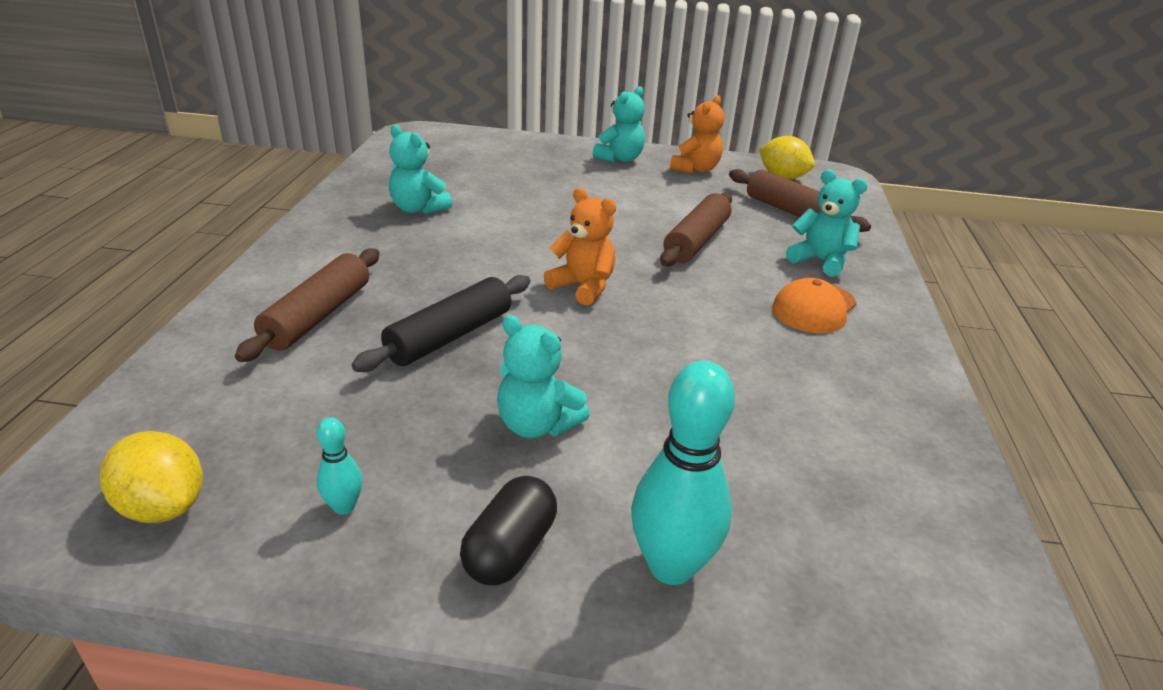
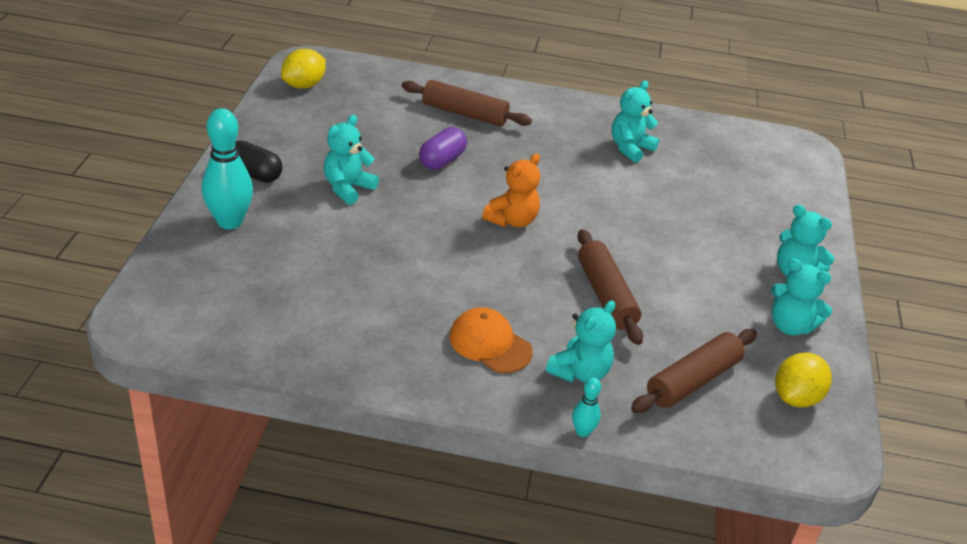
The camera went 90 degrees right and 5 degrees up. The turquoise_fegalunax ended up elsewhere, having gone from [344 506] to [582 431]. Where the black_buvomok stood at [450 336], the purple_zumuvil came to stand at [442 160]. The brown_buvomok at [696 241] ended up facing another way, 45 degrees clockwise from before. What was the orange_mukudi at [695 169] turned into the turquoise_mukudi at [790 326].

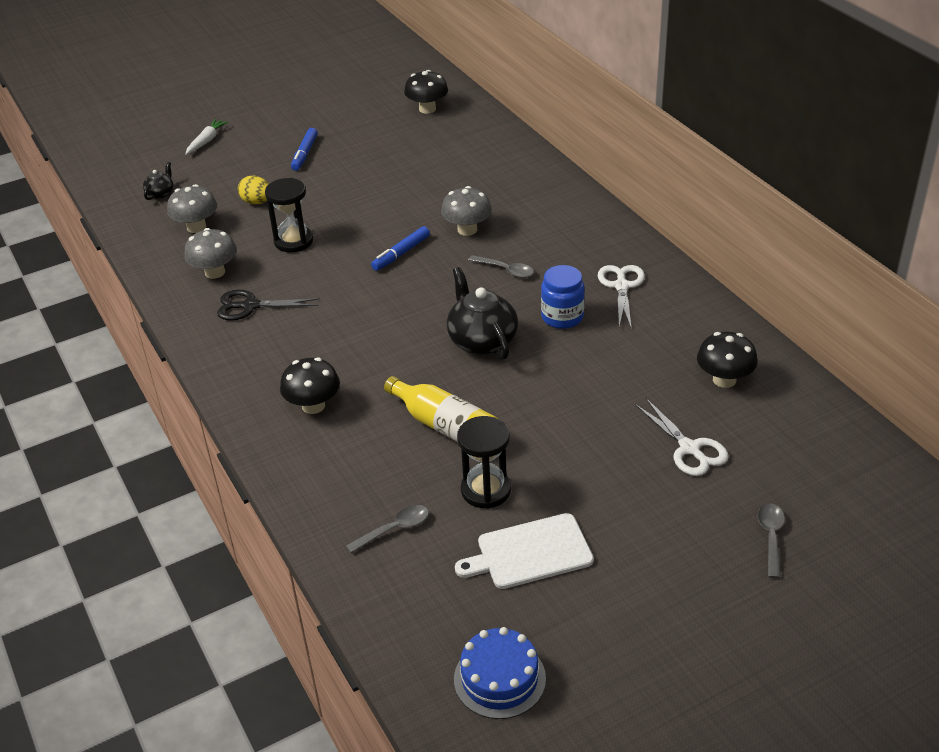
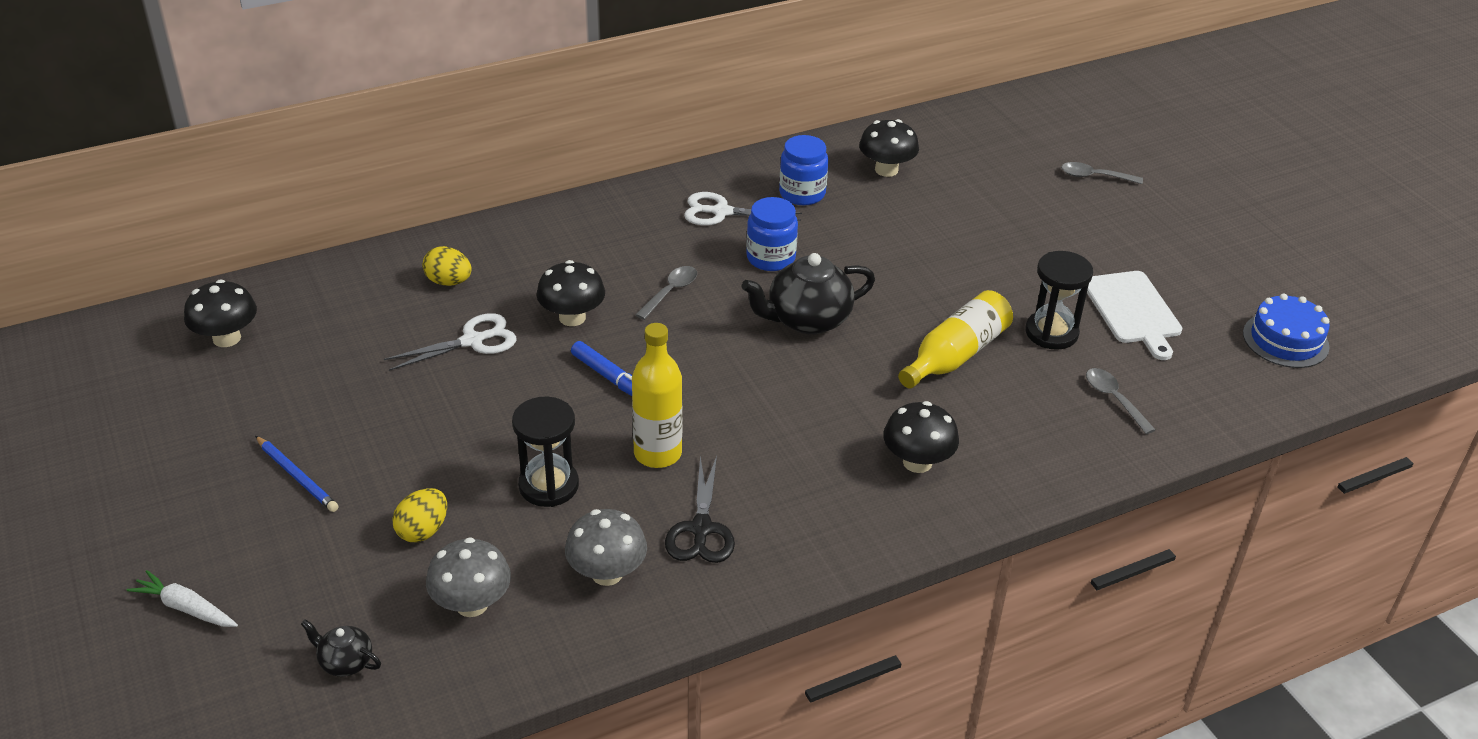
The camera went 90 degrees left and 0 degrees up. Where the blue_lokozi stood at [305 154], the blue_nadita came to stand at [297 476]. What was the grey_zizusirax at [467 230] turned into the black_zizusirax at [572 317]. The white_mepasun ended up elsewhere, having gone from [689 449] to [473 341]. The second view gained the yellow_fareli at [449 282]. The second view gained the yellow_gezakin at [657 453]. The second view gained the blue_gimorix at [802 193].

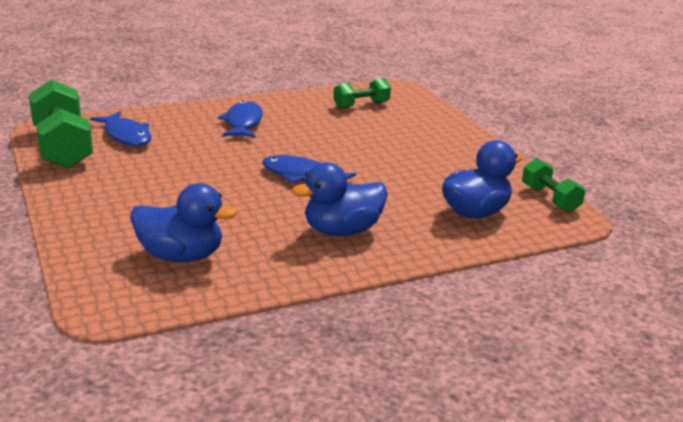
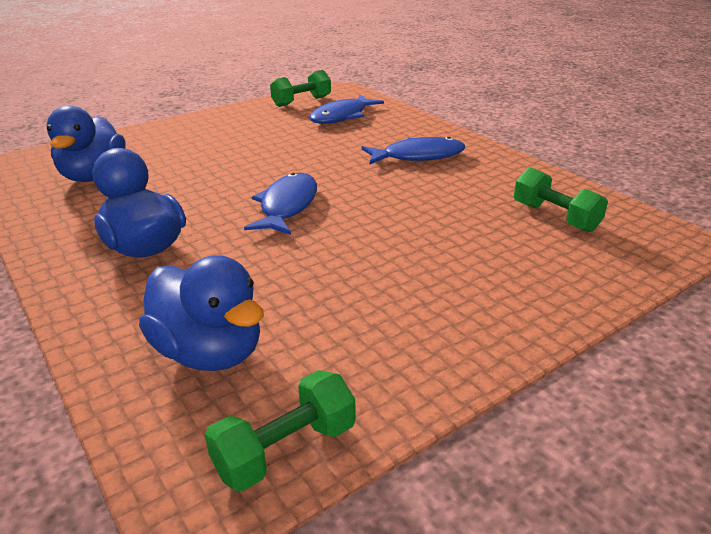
The camera went 80 degrees right and 5 degrees up. The size of the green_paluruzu at [63 147] changed by a factor of 0.56.

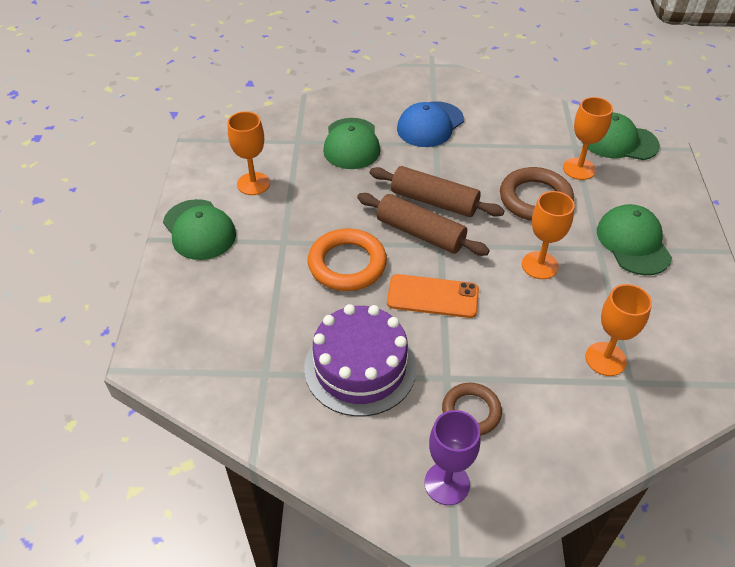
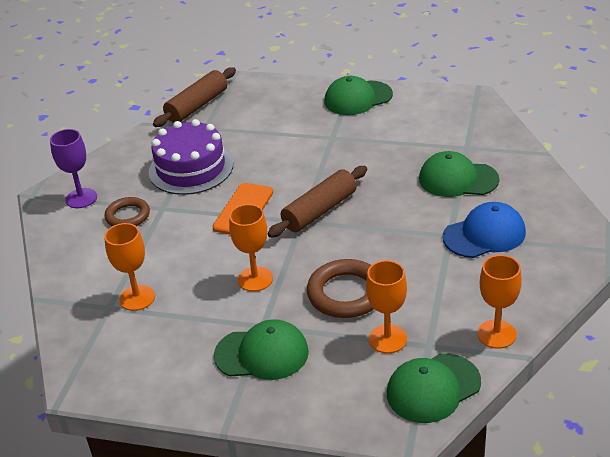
The camera went 105 degrees right and 10 degrees down. The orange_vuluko ended up elsewhere, having gone from [253 184] to [496 334]. The second view lost the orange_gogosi at [347 264]. The brown_buvomok ended up elsewhere, having gone from [434 201] to [197 106]. The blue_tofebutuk at [430 125] ended up facing another way, 105 degrees clockwise from before. The green_tofebutuk at [618 141] ended up facing another way, 150 degrees counterclockwise from before.

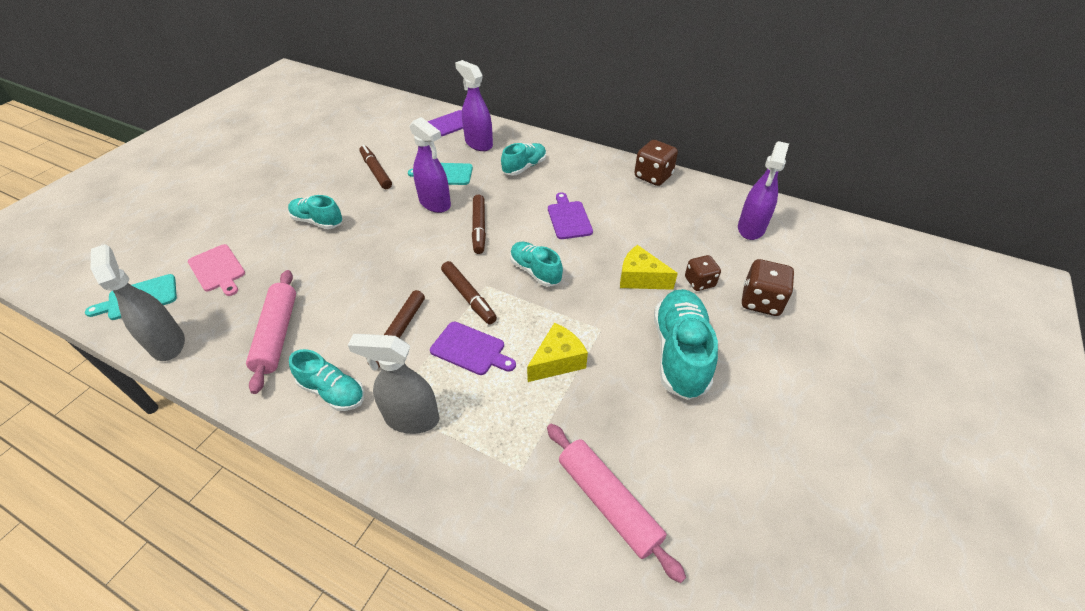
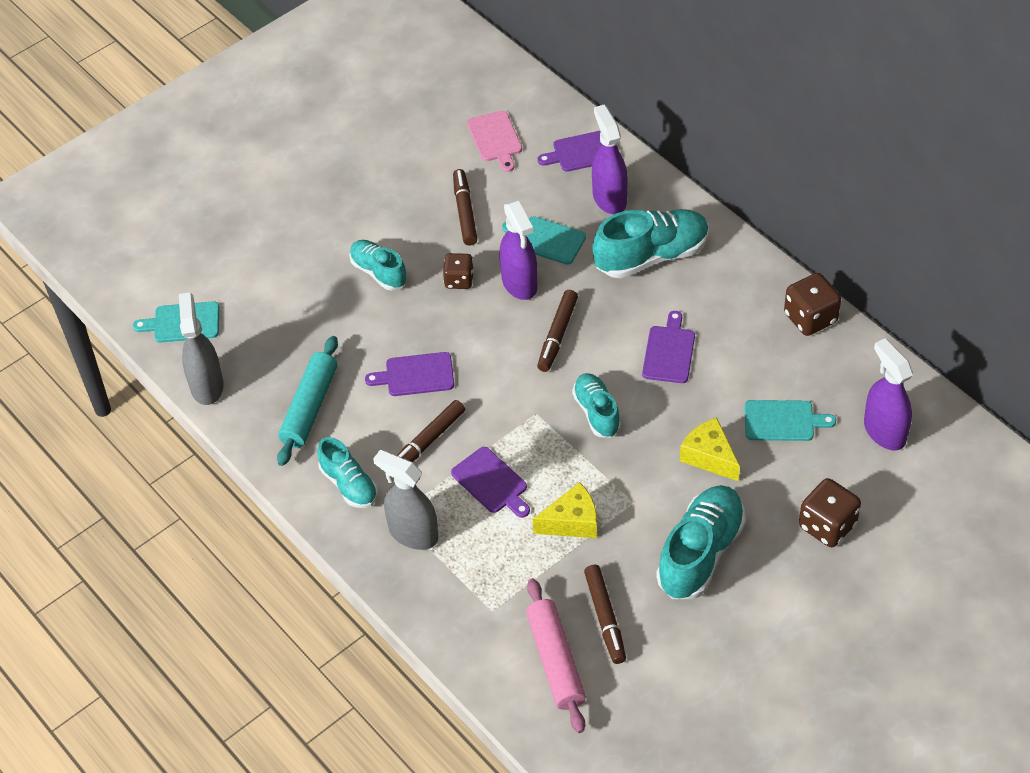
The camera went 25 degrees right and 5 degrees up. The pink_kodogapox ended up elsewhere, having gone from [218 269] to [495 139]. What was the pink_buvomok at [277 334] turned into the turquoise_buvomok at [310 407]. The brown_lokozi ended up elsewhere, having gone from [468 297] to [605 618]. The size of the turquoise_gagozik at [524 167] changed by a factor of 1.65. The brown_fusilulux ended up elsewhere, having gone from [699 282] to [459 280]. The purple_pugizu at [751 228] ended up facing another way, 105 degrees clockwise from before. The second view gained the purple_kodogapox at [416 375]. The second view gained the turquoise_kodogapox at [782 421].

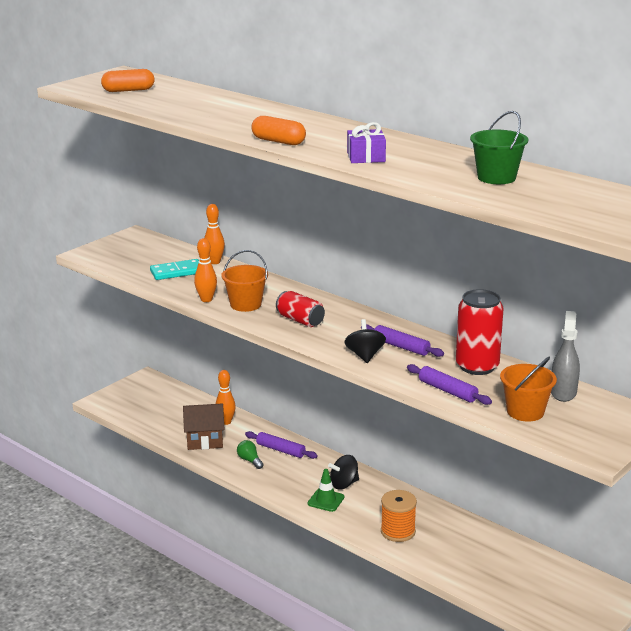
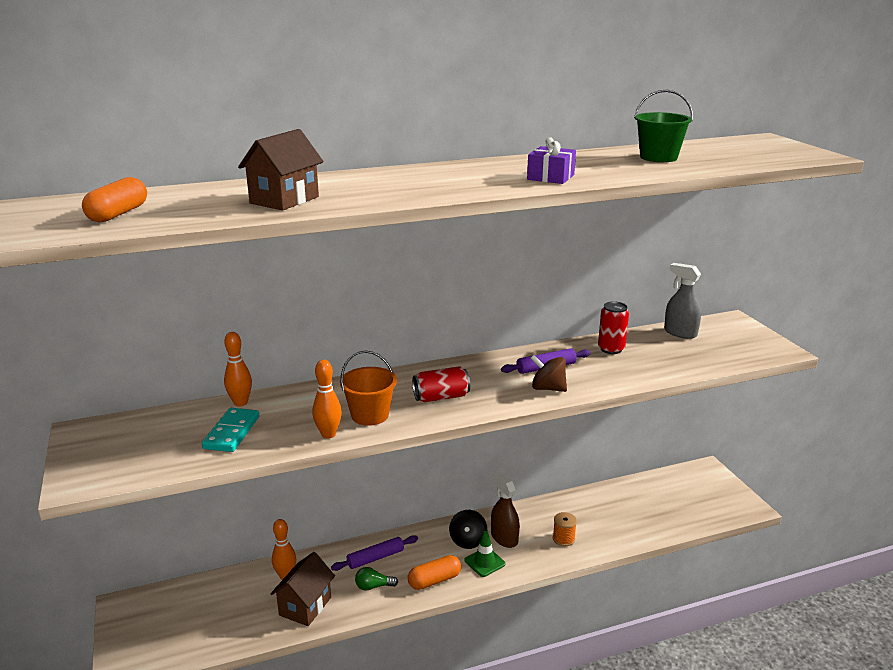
The camera went 60 degrees left and 0 degrees up. The orange_zumuvil ended up elsewhere, having gone from [278 141] to [434 580]. What was the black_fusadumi at [365 355] turned into the brown_fusadumi at [548 388]. The size of the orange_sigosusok at [398 531] changed by a factor of 0.66. The second view lost the purple_buvomok at [447 391]. The size of the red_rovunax at [477 366] changed by a factor of 0.66. The second view lost the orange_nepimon at [525 412]. The second view gained the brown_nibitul at [284 200]. The second view gained the brown_pugizu at [504 538].

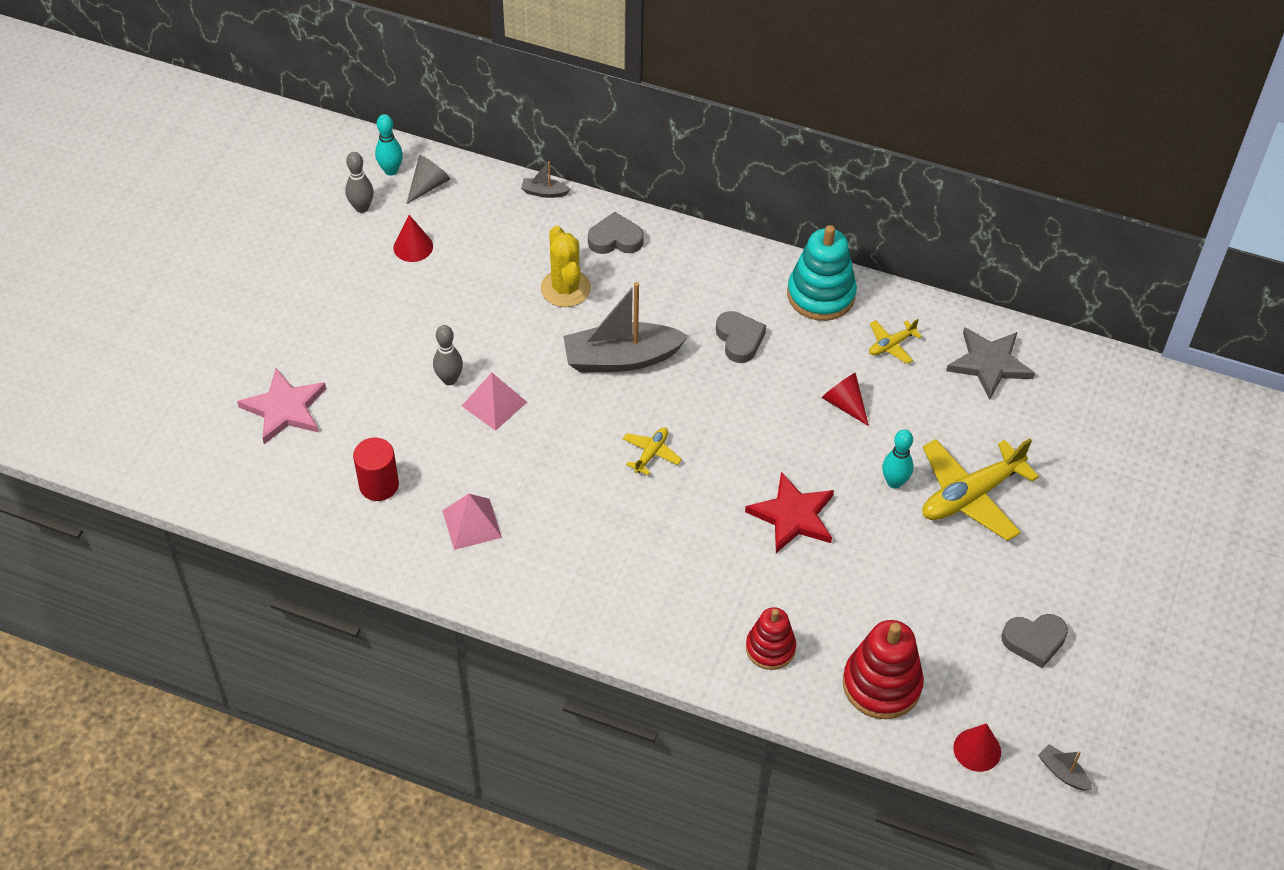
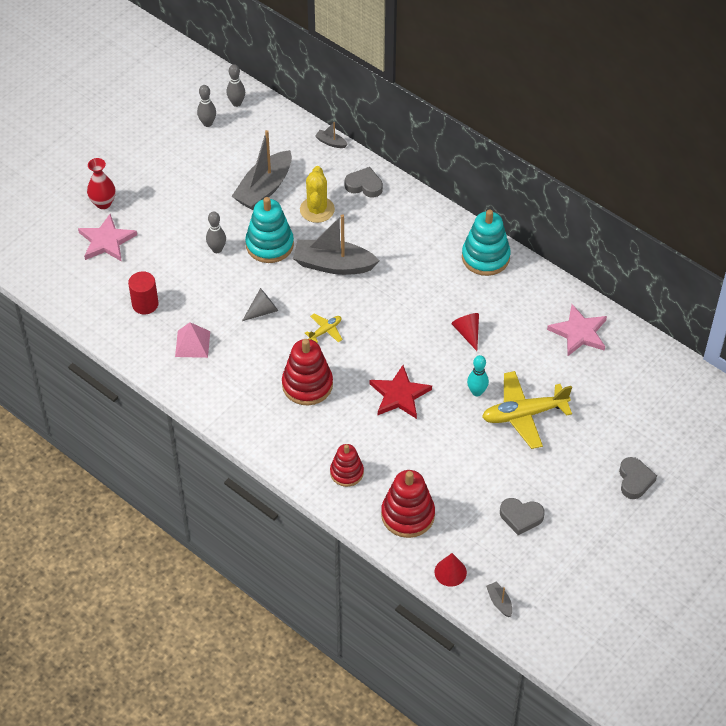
The camera went 20 degrees right and 0 degrees up. What was the turquoise_fegalunax at [391 170] turned into the grey_fegalunax at [236 103]. The second view lost the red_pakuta at [413 247]. The grey_pakuta ended up elsewhere, having gone from [428 185] to [263 311]. The second view lost the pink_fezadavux at [494 404]. The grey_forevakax ended up elsewhere, having gone from [739 339] to [634 480]. The second view lost the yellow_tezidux at [891 345]. What was the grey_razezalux at [989 364] turned into the pink_razezalux at [579 332]. The second view gained the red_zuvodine at [103 203]. The second view gained the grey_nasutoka at [264 188]. The second view gained the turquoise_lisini at [269 245]. The second view gained the red_lisini at [307 385].

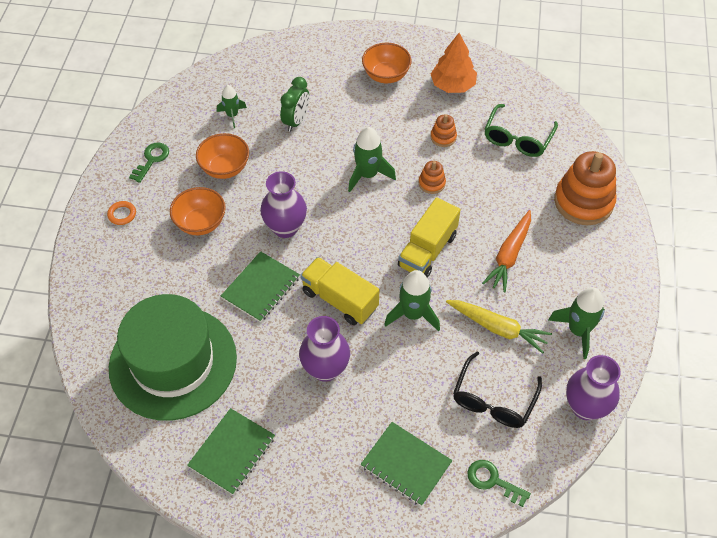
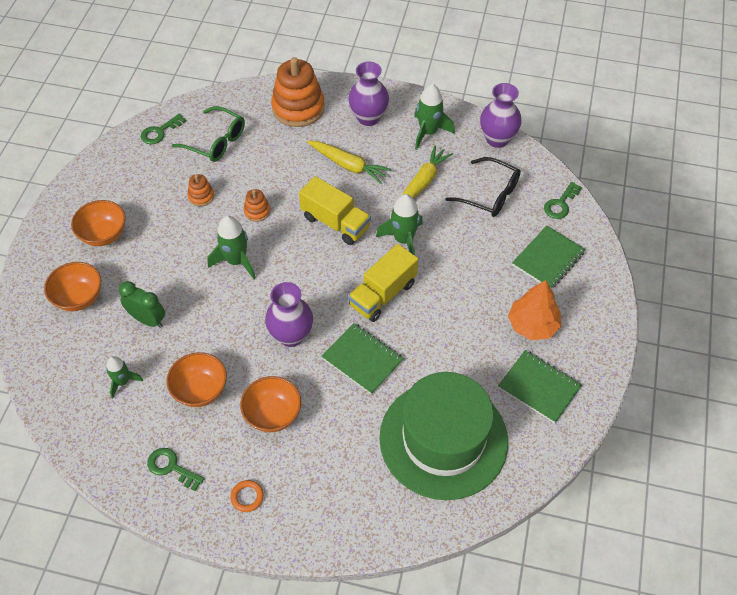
The camera went 85 degrees left and 0 degrees up. The purple_zuvodine ended up elsewhere, having gone from [325 369] to [368 118]. The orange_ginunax ended up elsewhere, having gone from [453 85] to [532 325]. What was the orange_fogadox at [509 255] turned into the yellow_fogadox at [348 165]. The second view gained the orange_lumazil at [79 298]. The second view gained the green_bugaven at [159 132].

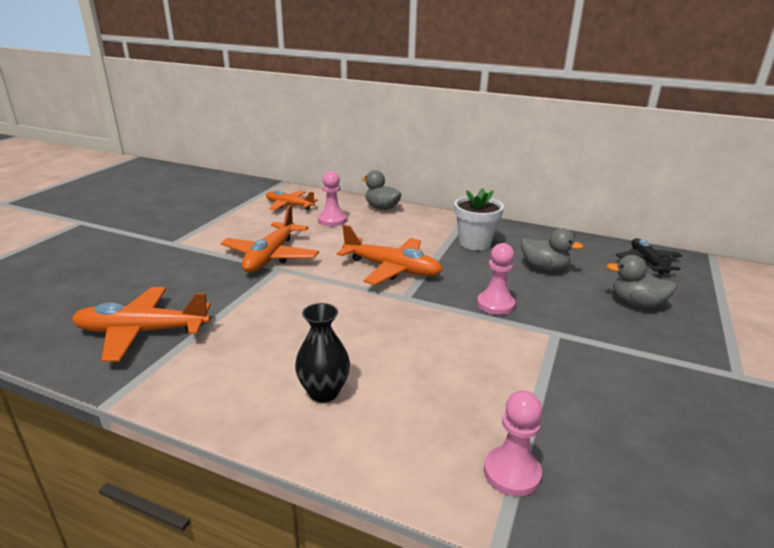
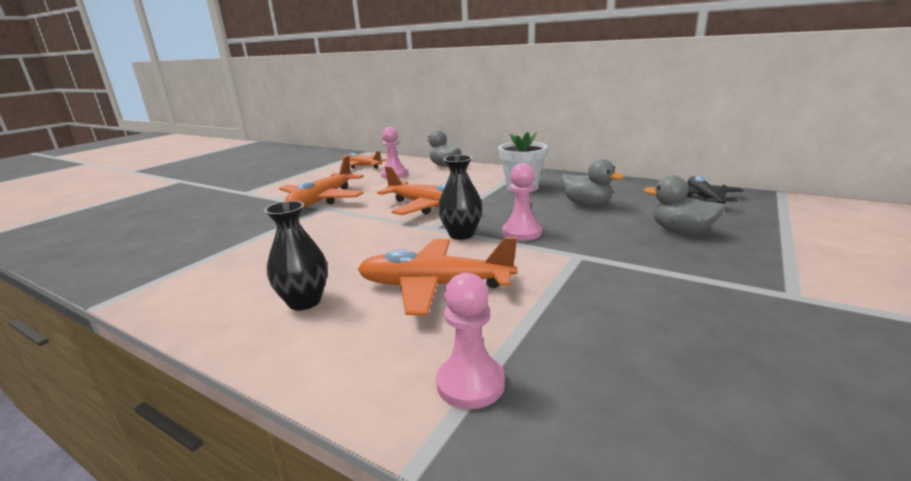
The camera went 10 degrees right and 5 degrees down. The orange_tezidux ended up elsewhere, having gone from [142 332] to [434 286]. The second view gained the black_zuvodine at [461 234].

